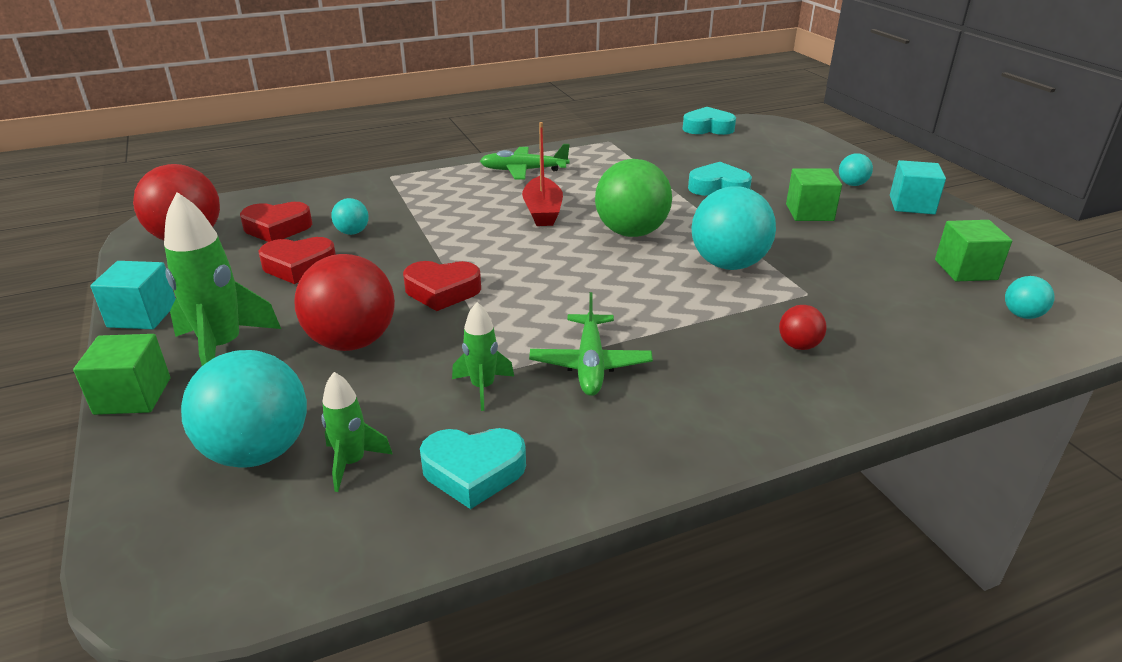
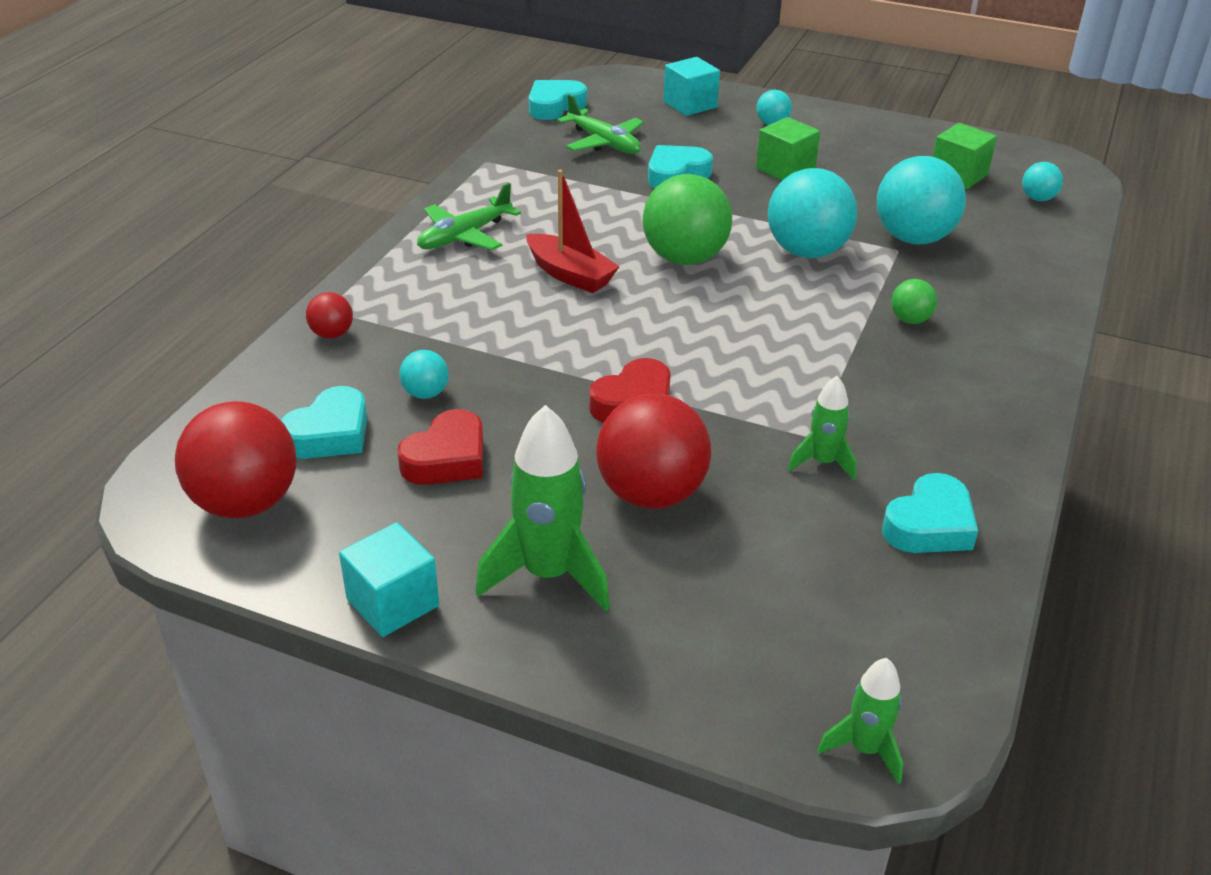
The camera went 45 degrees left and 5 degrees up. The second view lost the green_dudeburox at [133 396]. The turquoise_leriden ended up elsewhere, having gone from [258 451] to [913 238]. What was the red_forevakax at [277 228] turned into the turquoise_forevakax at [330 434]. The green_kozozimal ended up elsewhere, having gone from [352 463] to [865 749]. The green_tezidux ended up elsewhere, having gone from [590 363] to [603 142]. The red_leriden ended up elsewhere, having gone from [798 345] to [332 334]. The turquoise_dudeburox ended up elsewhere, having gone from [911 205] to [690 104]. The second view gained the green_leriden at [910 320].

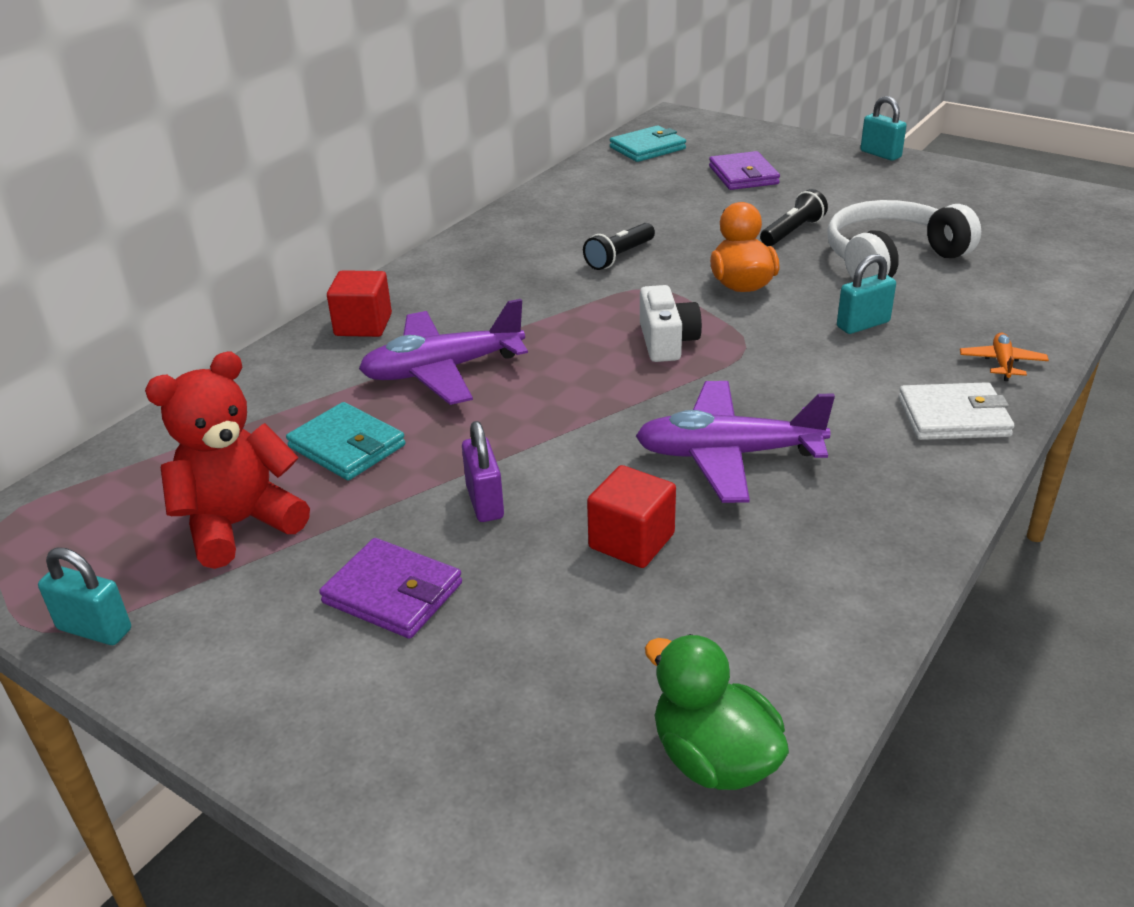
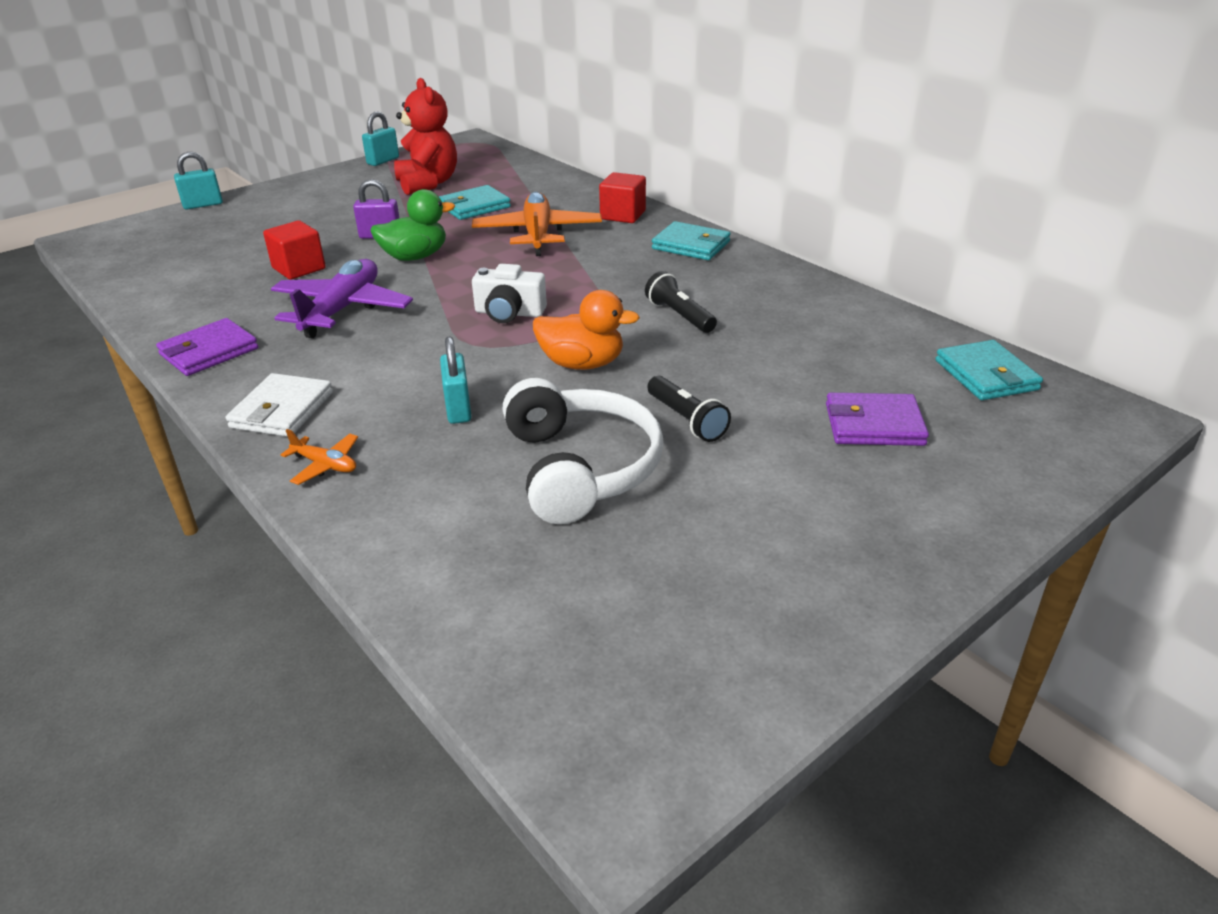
The camera went 105 degrees right and 0 degrees up. The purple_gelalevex ended up elsewhere, having gone from [392 593] to [209 351]. What was the purple_tezidux at [443 370] turned into the orange_tezidux at [538 235]. The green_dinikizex ended up elsewhere, having gone from [714 759] to [415 257]. The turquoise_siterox ended up elsewhere, having gone from [880 154] to [203 205]. The second view gained the turquoise_gelalevex at [691 245].

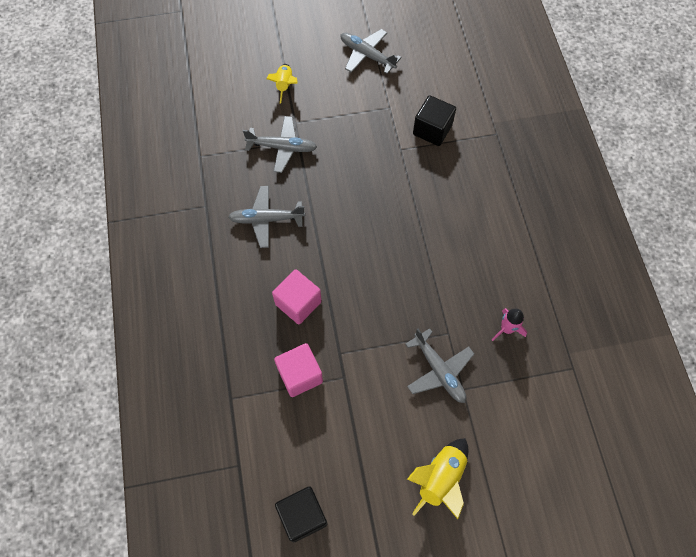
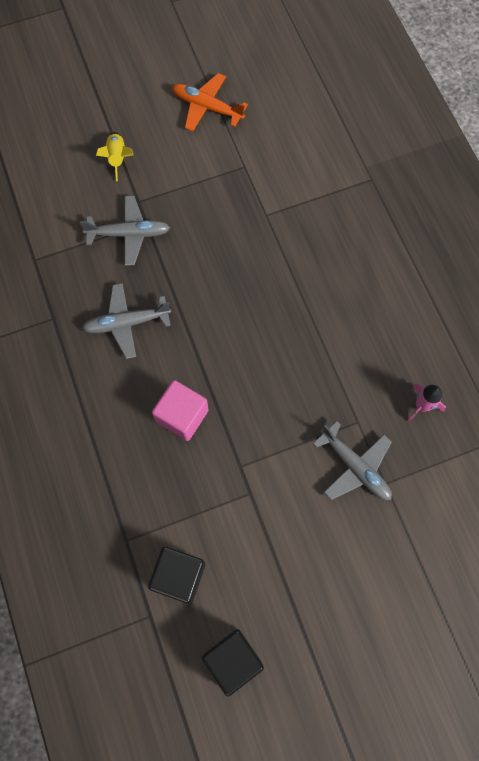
The camera went 10 degrees left and 5 degrees up. The second view lost the pink_dudeburox at [300 375]. What was the grey_tezidux at [367 55] turned into the orange_tezidux at [207 107]. The second view lost the yellow_kozozimal at [440 478]. The black_dudeburox ended up elsewhere, having gone from [432 130] to [179 576].

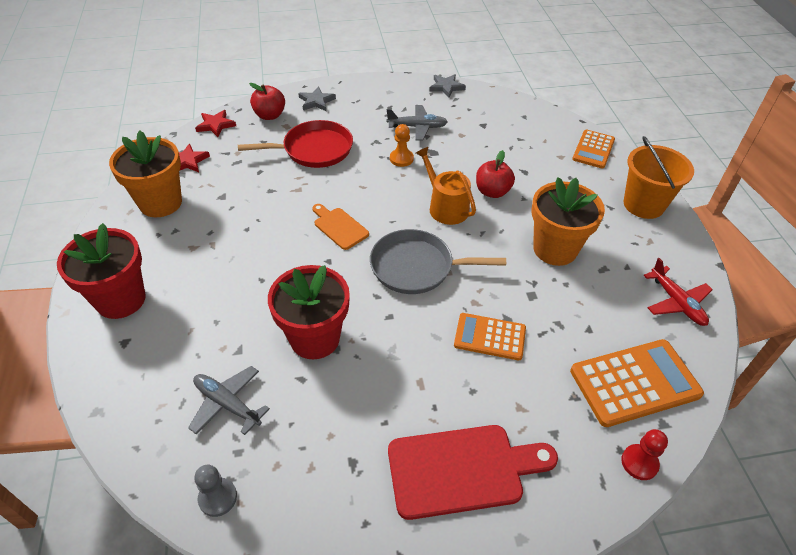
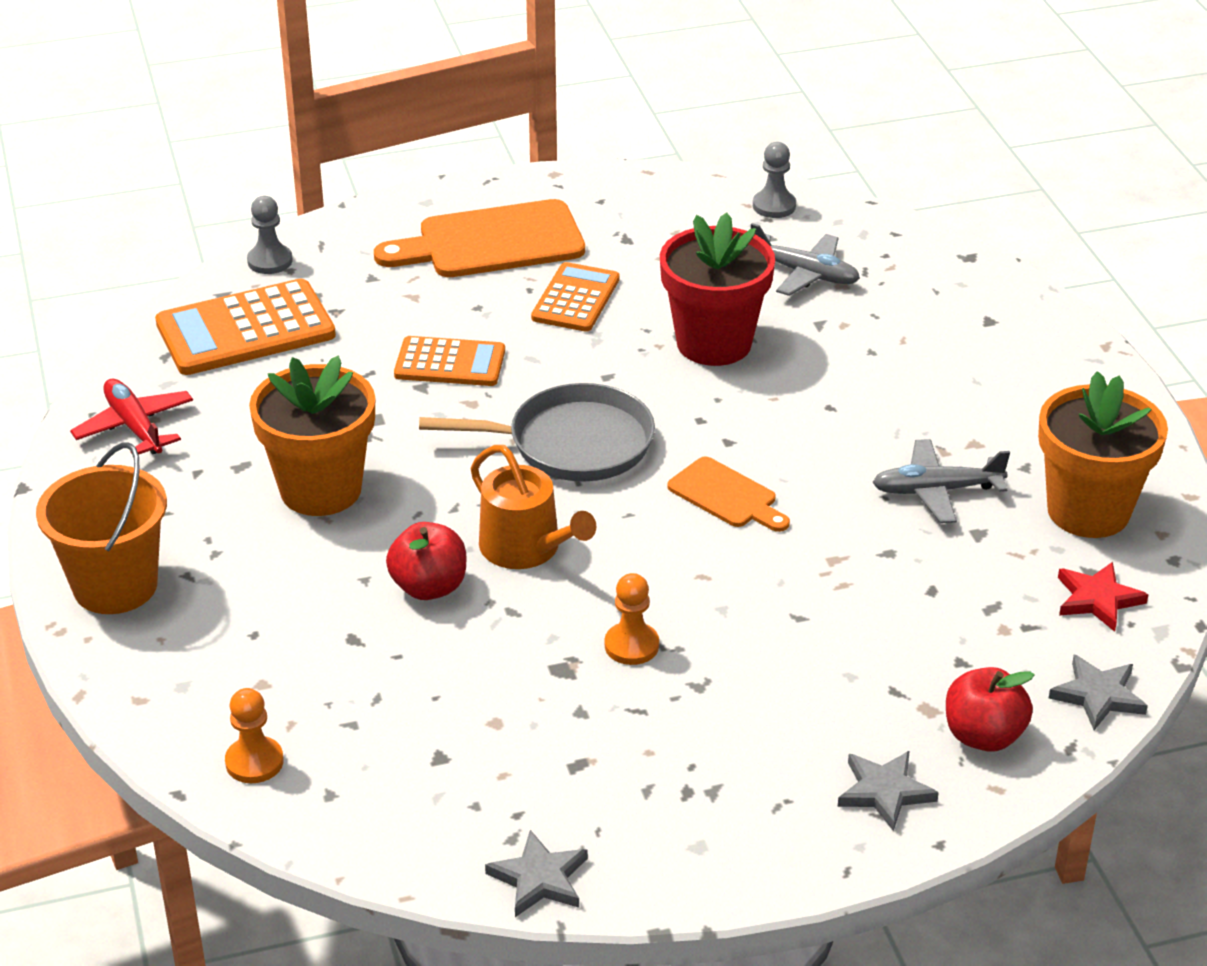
The camera went 175 degrees right and 10 degrees down. The second view lost the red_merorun at [121 299]. What was the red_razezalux at [216 125] turned into the grey_razezalux at [1098 695]. The second view lost the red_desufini at [314 149]. The grey_tezidux ended up elsewhere, having gone from [417 127] to [936 490]. What was the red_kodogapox at [462 469] turned into the orange_kodogapox at [491 242]. The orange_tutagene ended up elsewhere, having gone from [593 149] to [575 299]. What was the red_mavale at [639 463] turned into the grey_mavale at [270 261]. The second view gained the orange_mavale at [254 762].

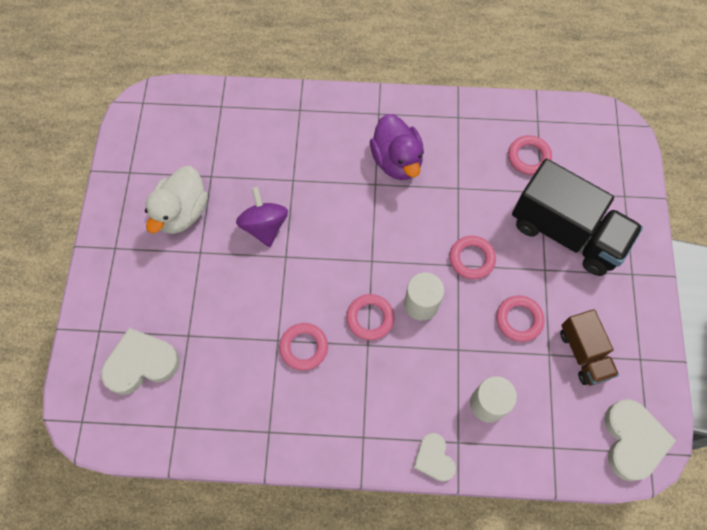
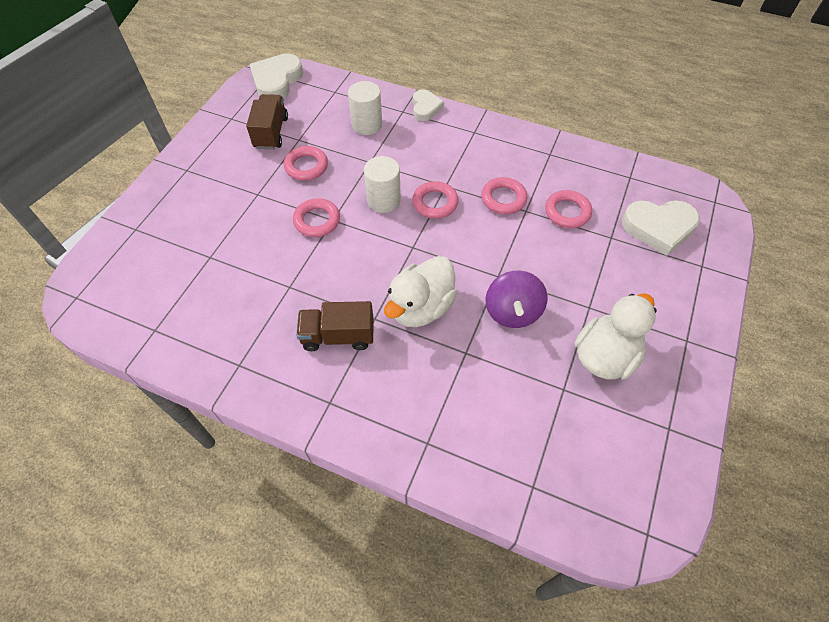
The camera went 160 degrees left and 10 degrees down. Where the purple_dinikizex stood at [397 161], the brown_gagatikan came to stand at [338 336]. The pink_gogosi ended up elsewhere, having gone from [528 157] to [567 212]. The second view lost the black_gagatikan at [566 232]. The second view gained the white_dinikizex at [421 307].

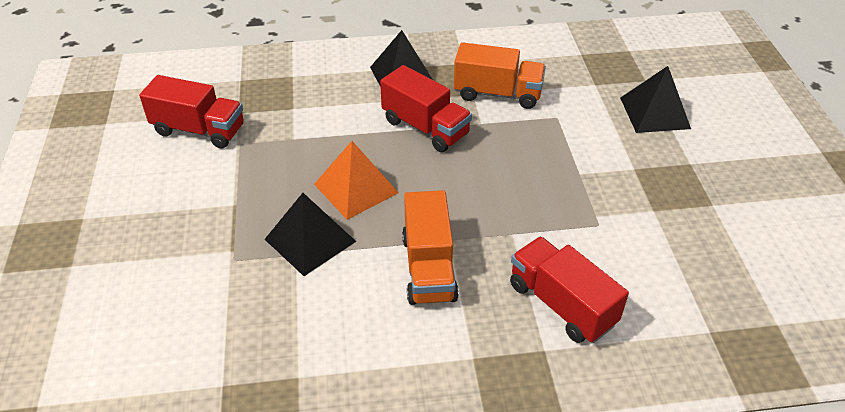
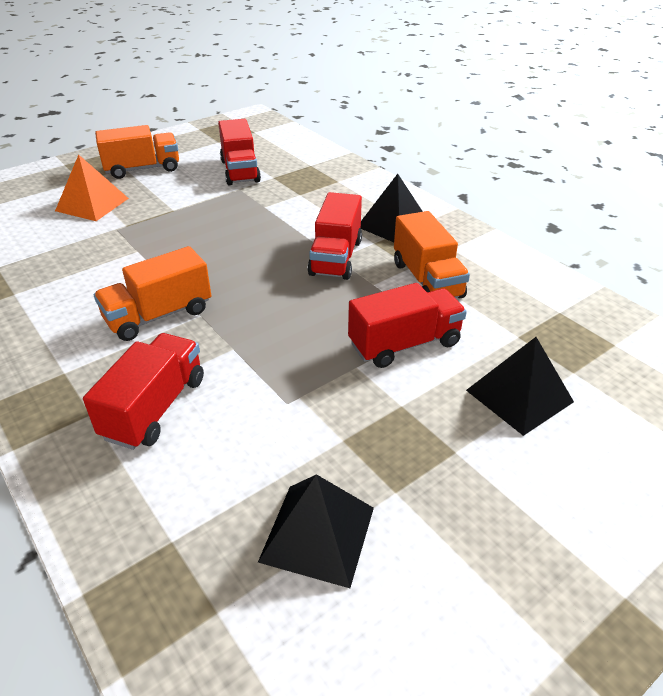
The camera went 60 degrees right and 5 degrees down. The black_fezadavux ended up elsewhere, having gone from [310 240] to [317 533]. The orange_fezadavux ended up elsewhere, having gone from [356 188] to [92 204]. The second view gained the orange_gagatikan at [142 169]. The second view gained the red_gagatikan at [404 344].

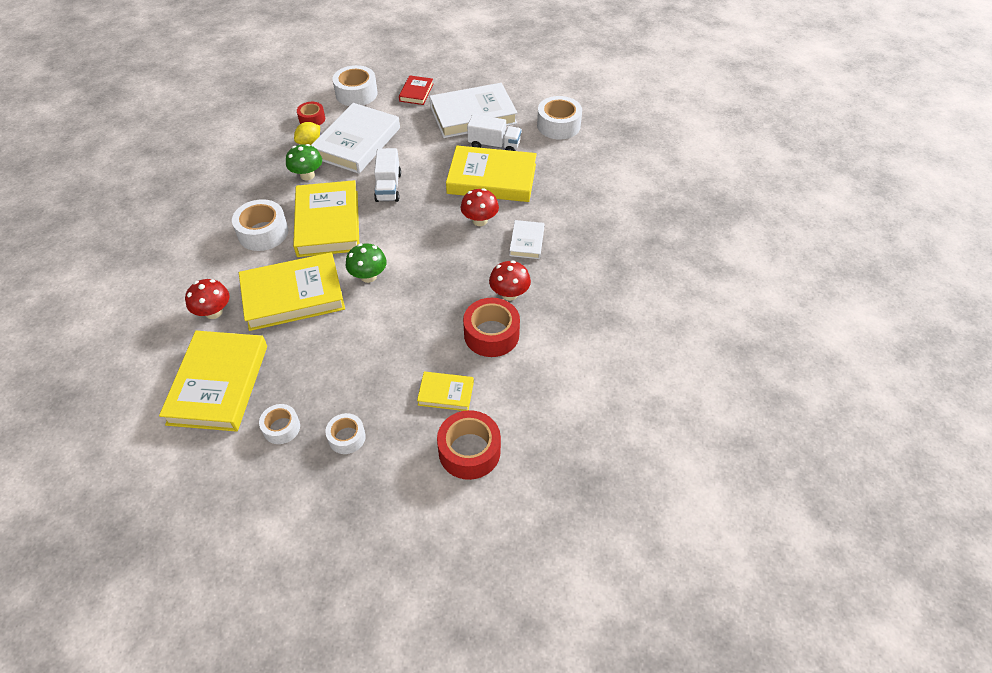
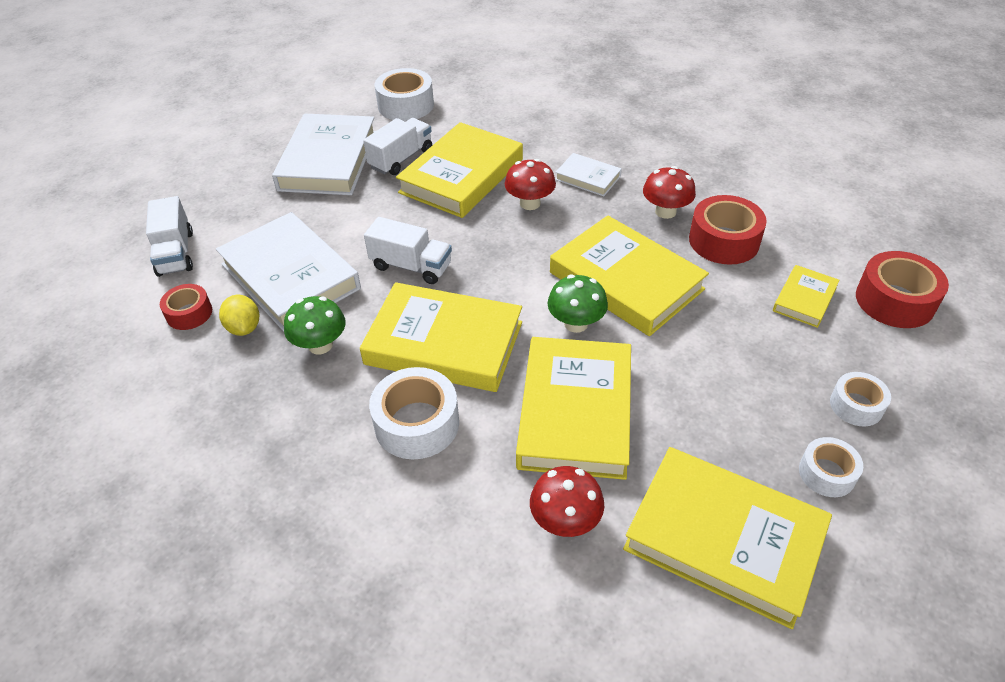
The camera went 65 degrees left and 5 degrees down. Where the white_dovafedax stood at [356 93], the white_gagatikan came to stand at [175 253]. The second view lost the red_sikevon at [416 92]. The second view gained the yellow_sikevon at [626 281].

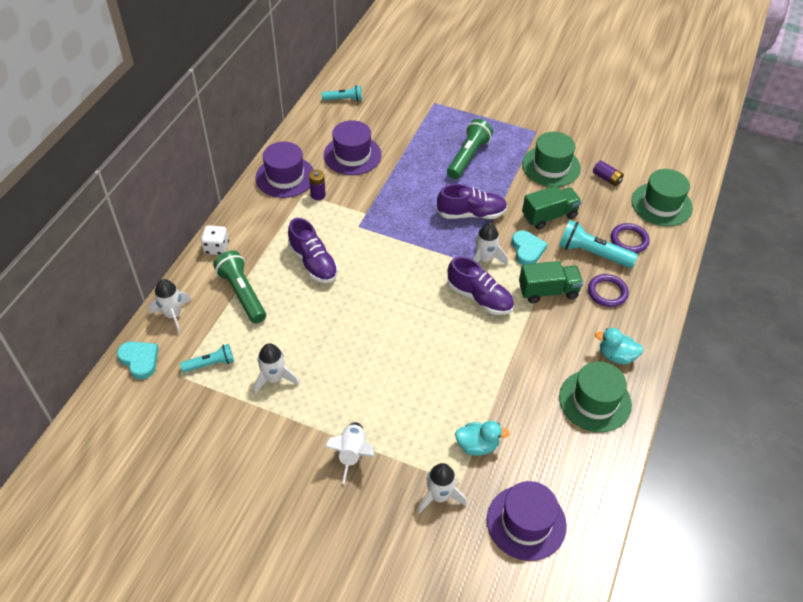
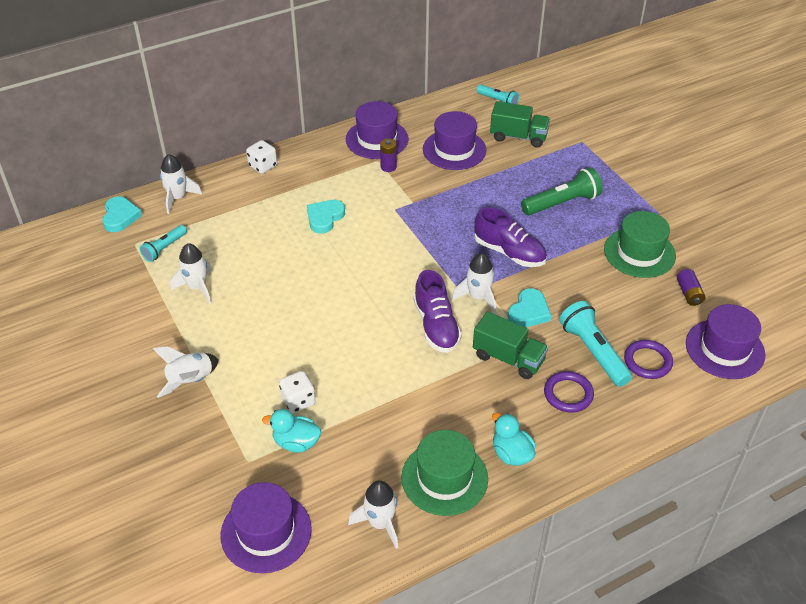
The camera went 40 degrees right and 5 degrees down. The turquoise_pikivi at [210 364] ended up facing another way, 105 degrees clockwise from before. The second view lost the green_pikivi at [242 294]. Where the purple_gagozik stood at [313 263], the turquoise_forevakax came to stand at [325 218]. The white_kozozimal ended up elsewhere, having gone from [439 496] to [380 523]. The turquoise_dinikizex at [477 445] ended up facing another way, 150 degrees clockwise from before. The green_gagatikan ended up elsewhere, having gone from [549 216] to [518 137]. What was the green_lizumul at [661 204] turned into the purple_lizumul at [725 349]. The second view gained the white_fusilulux at [298 401].

